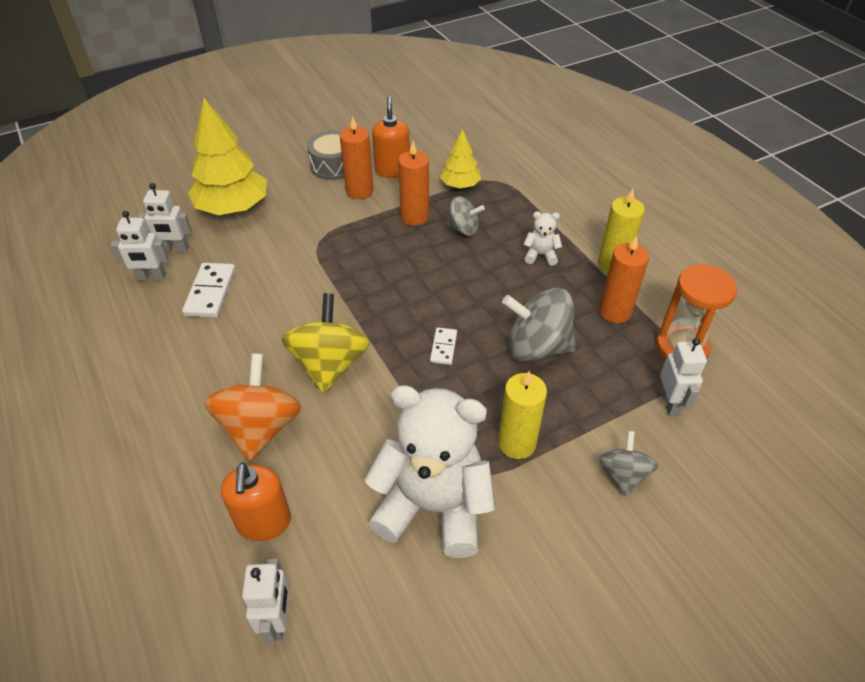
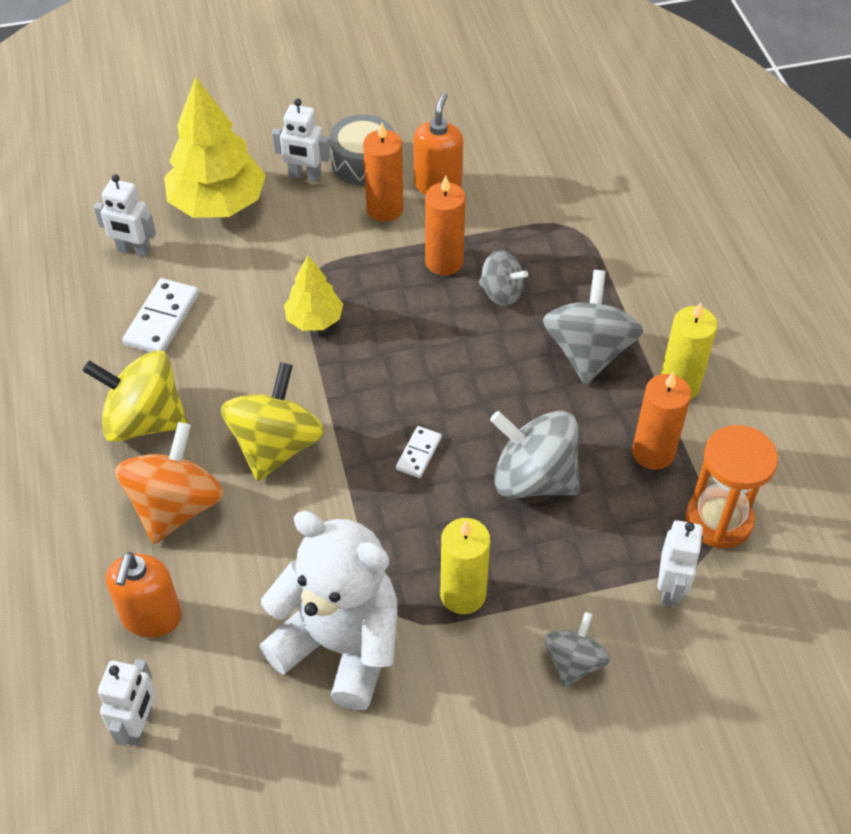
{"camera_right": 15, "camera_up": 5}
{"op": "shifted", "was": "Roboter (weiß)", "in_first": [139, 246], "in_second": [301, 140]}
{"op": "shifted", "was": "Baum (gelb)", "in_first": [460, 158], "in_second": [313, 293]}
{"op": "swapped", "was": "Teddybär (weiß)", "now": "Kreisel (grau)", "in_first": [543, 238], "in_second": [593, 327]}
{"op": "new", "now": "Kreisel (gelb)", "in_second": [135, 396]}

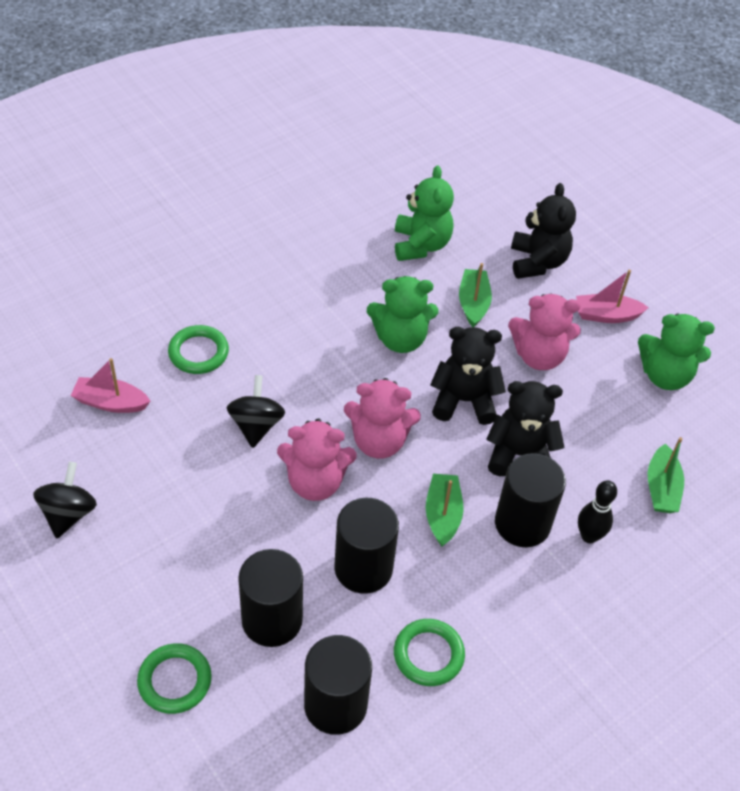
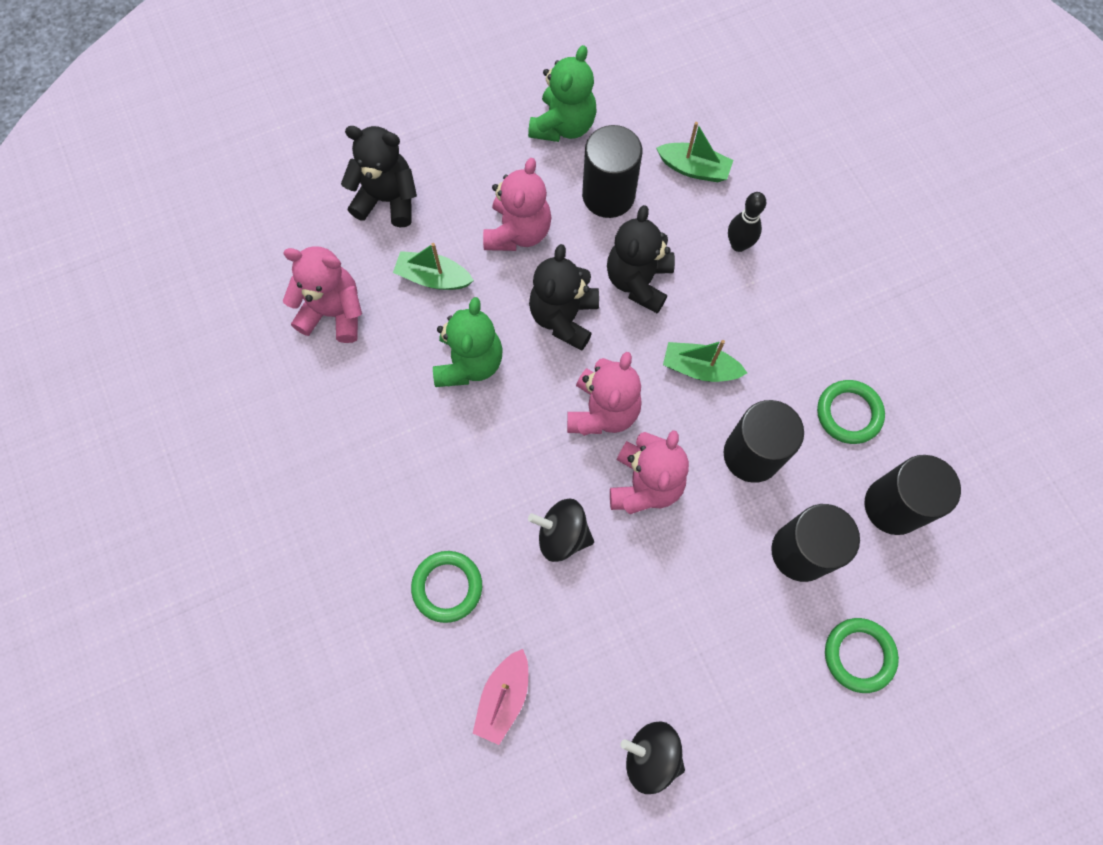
{"camera_right": -75, "camera_up": 20}
{"op": "repainted", "was": "Teddybär (grün)", "now": "Teddybär (rosa)", "in_first": [424, 213], "in_second": [322, 294]}
{"op": "shifted", "was": "Vollzylinder (schwarz)", "in_first": [530, 500], "in_second": [612, 171]}
{"op": "gone", "was": "Boot (rosa)", "in_first": [612, 296]}

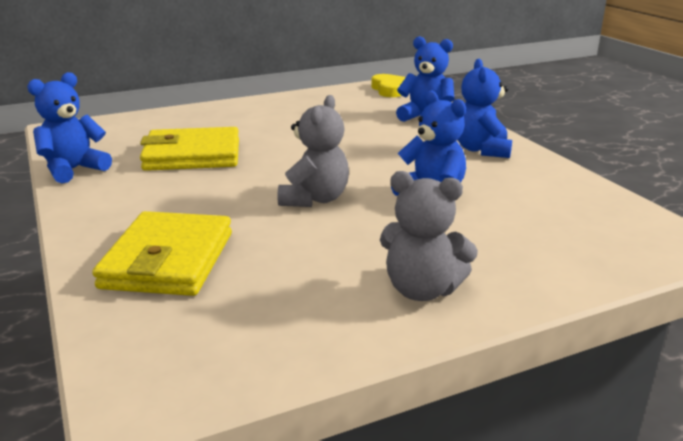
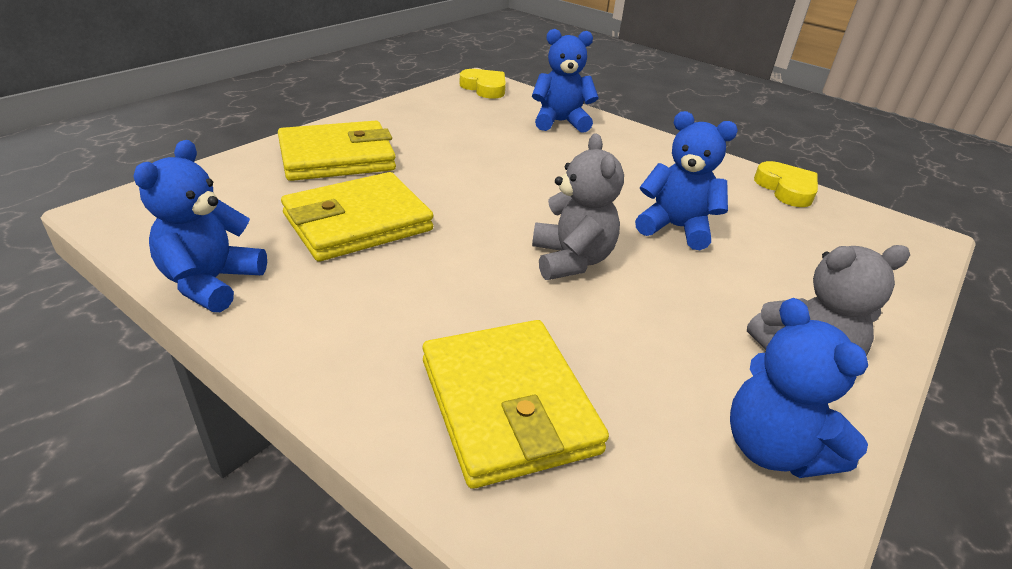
{"camera_right": -30, "camera_up": 10}
{"op": "shifted", "was": "Teddybär (blau)", "in_first": [485, 108], "in_second": [799, 388]}
{"op": "new", "now": "Geldbörse (gelb)", "in_second": [337, 151]}
{"op": "new", "now": "Herz (gelb)", "in_second": [786, 184]}

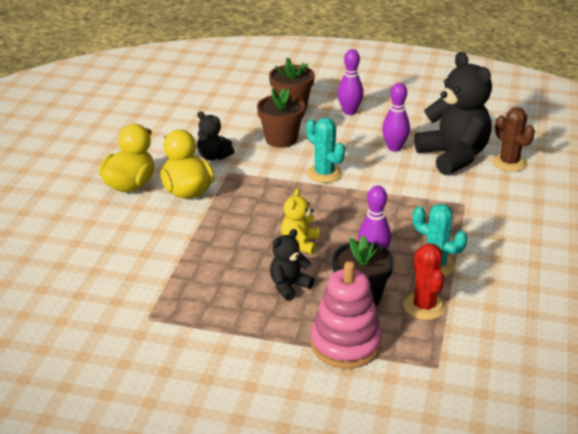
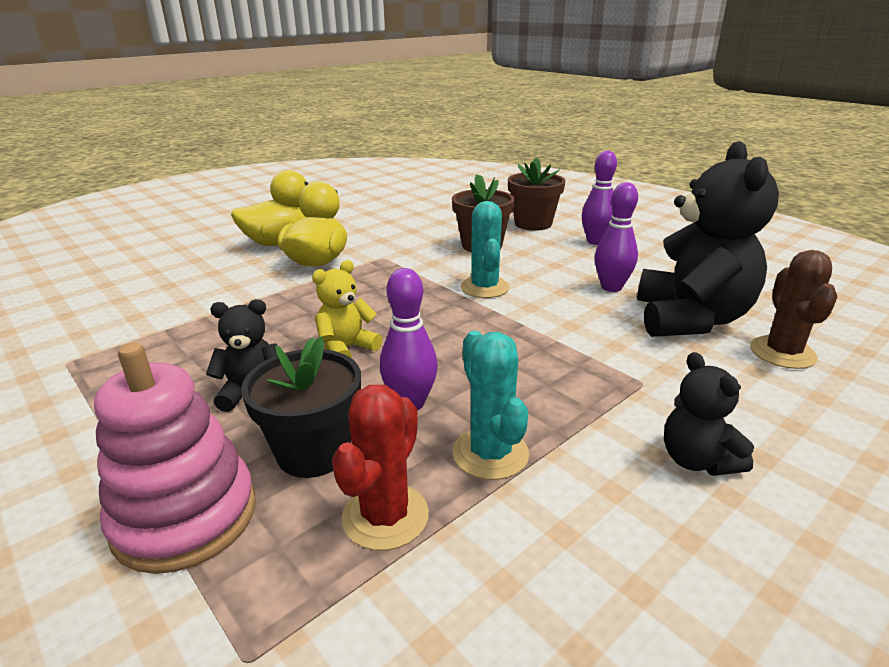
{"camera_right": 35, "camera_up": -5}
{"op": "shifted", "was": "Teddybär (schwarz)", "in_first": [216, 136], "in_second": [709, 414]}

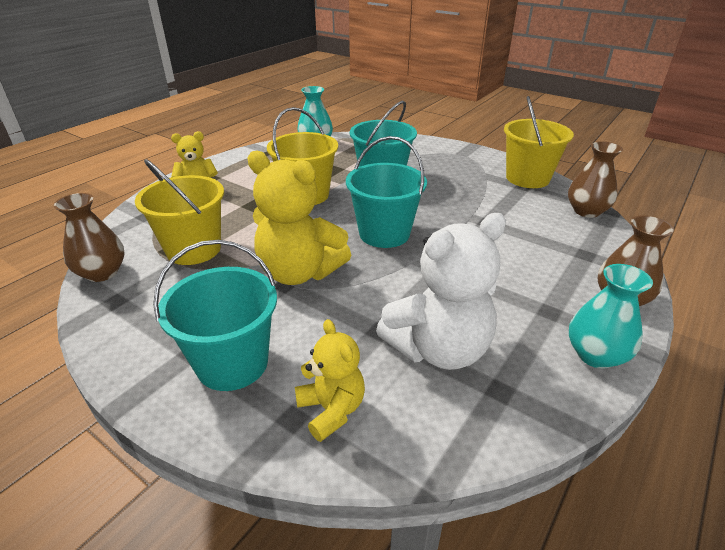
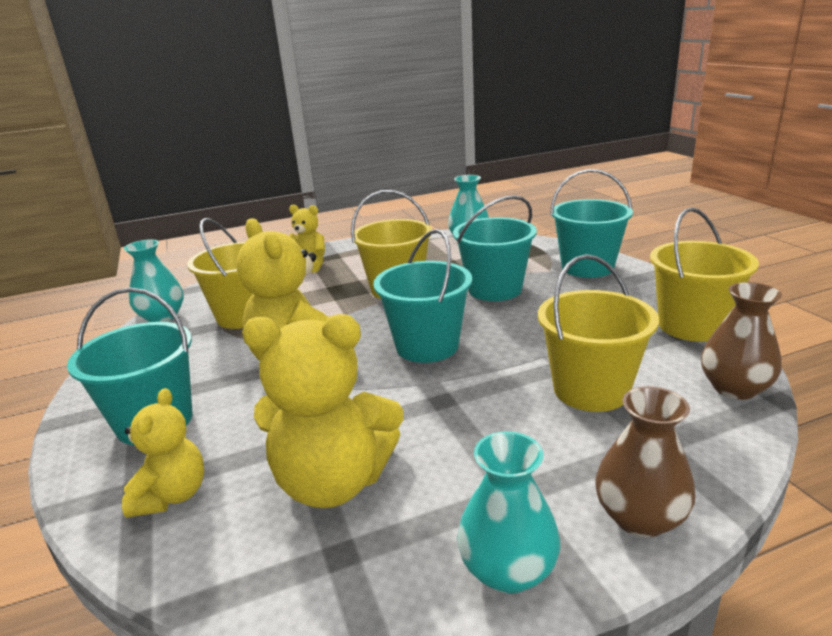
{"camera_right": 35, "camera_up": -10}
{"op": "repainted", "was": "Vase (braun)", "now": "Vase (türkis)", "in_first": [88, 237], "in_second": [154, 280]}
{"op": "repainted", "was": "Teddybär (weiß)", "now": "Teddybär (gelb)", "in_first": [441, 291], "in_second": [322, 411]}
{"op": "new", "now": "Eimer (gelb)", "in_second": [598, 333]}
{"op": "new", "now": "Eimer (türkis)", "in_second": [591, 223]}

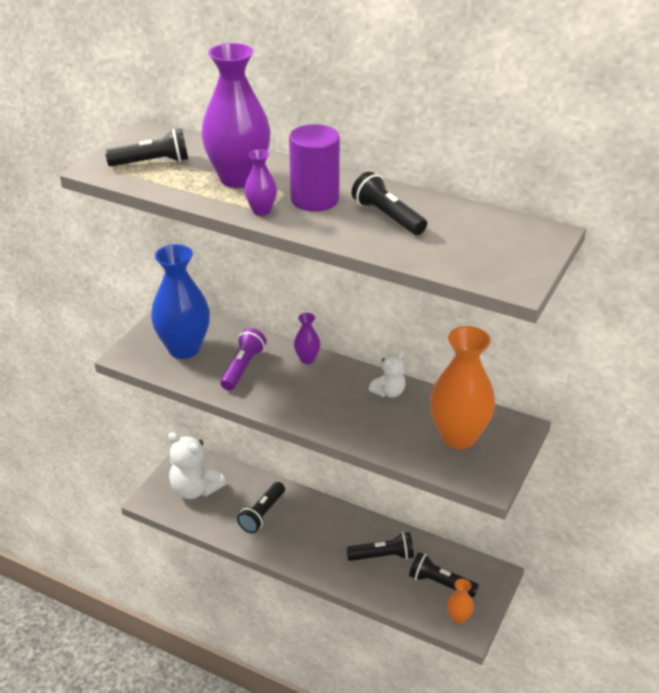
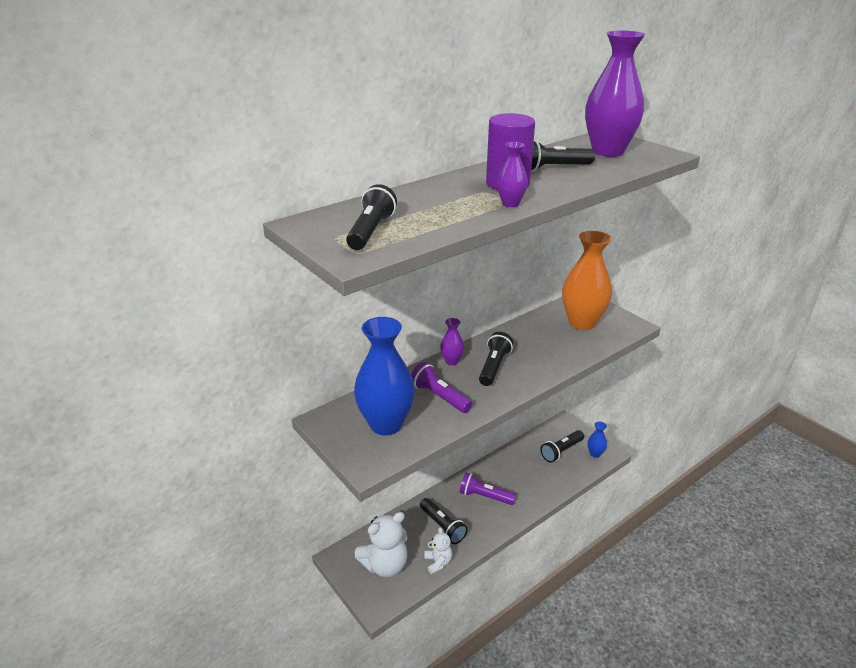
{"camera_right": -65, "camera_up": -5}
{"op": "shifted", "was": "Vase (lila)", "in_first": [235, 115], "in_second": [615, 93]}
{"op": "shifted", "was": "Taschenlampe (schwarz)", "in_first": [380, 546], "in_second": [496, 359]}
{"op": "shifted", "was": "Teddybär (weiß)", "in_first": [387, 374], "in_second": [438, 550]}
{"op": "repainted", "was": "Vase (orange)", "now": "Vase (blau)", "in_first": [460, 601], "in_second": [597, 440]}
{"op": "new", "now": "Taschenlampe (lila)", "in_second": [488, 489]}

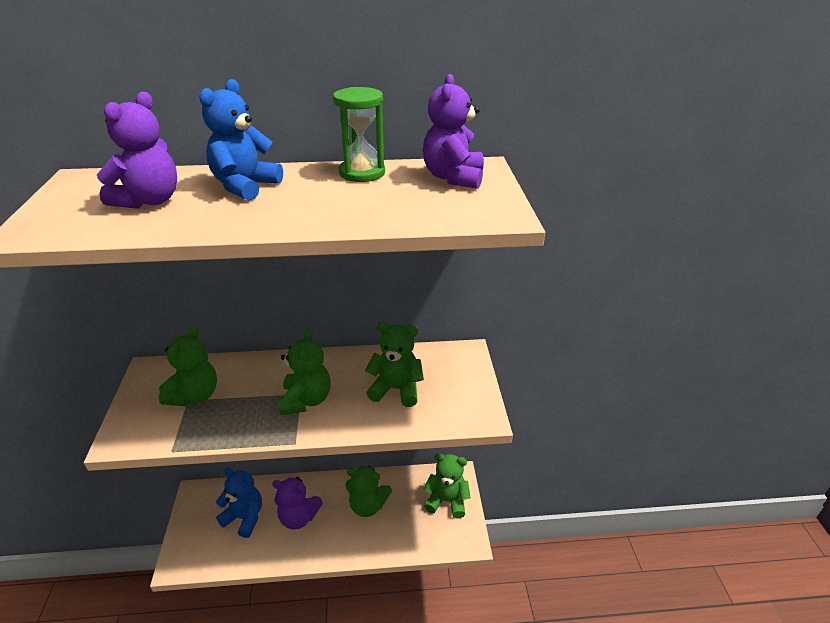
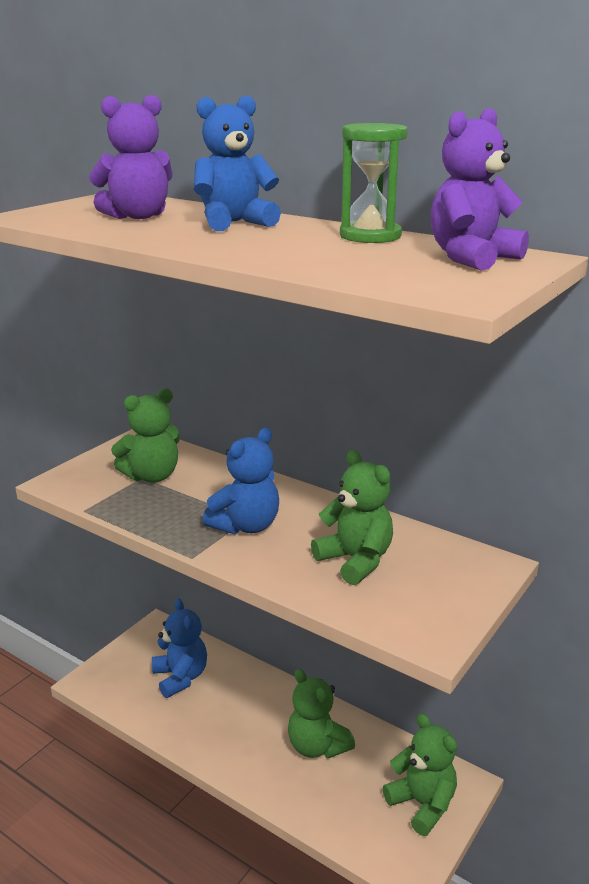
{"camera_right": 40, "camera_up": -10}
{"op": "gone", "was": "Teddybär (lila)", "in_first": [297, 503]}
{"op": "repainted", "was": "Teddybär (grün)", "now": "Teddybär (blau)", "in_first": [304, 371], "in_second": [241, 481]}

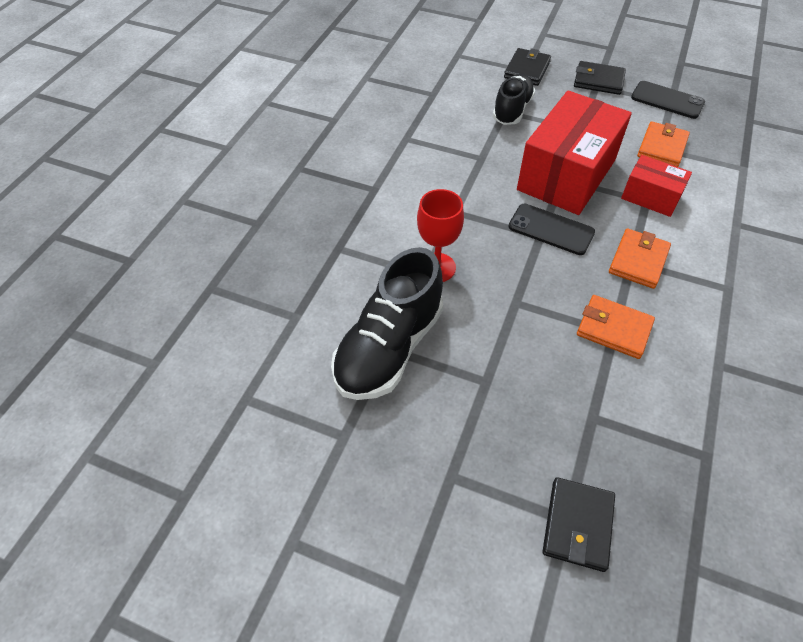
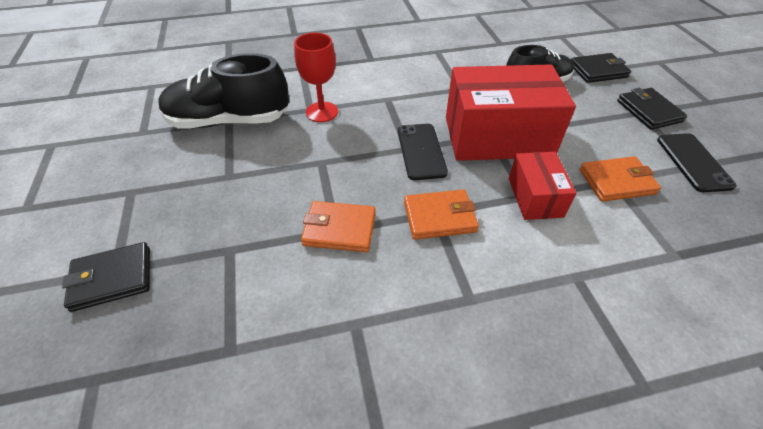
{"camera_right": 55, "camera_up": -5}
{"op": "rotated", "was": "Geldbörse (orange)", "in_first": [616, 327], "in_second": [338, 226], "clockwise": -75}

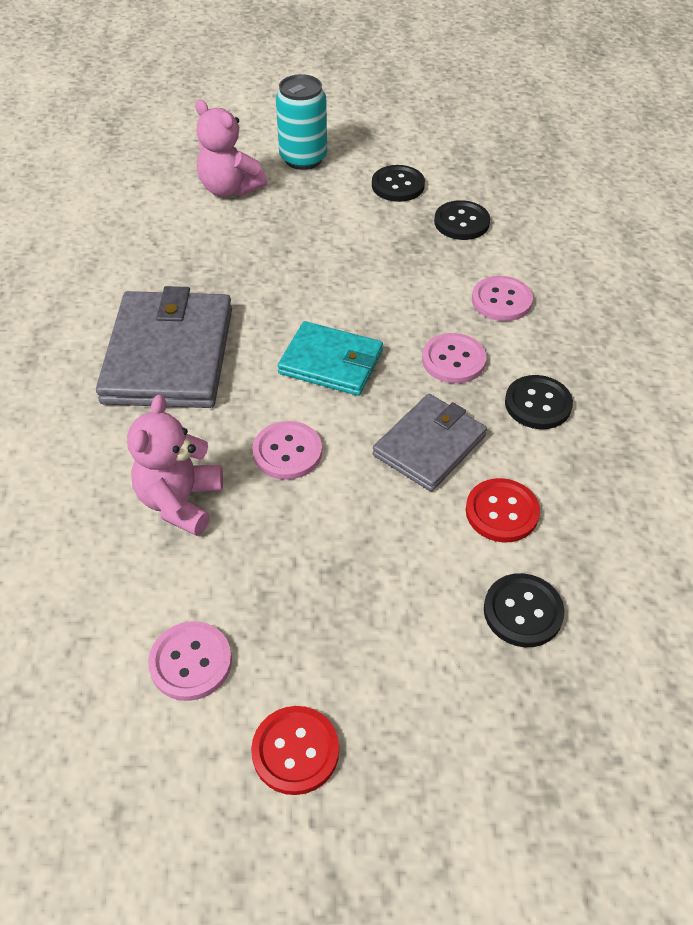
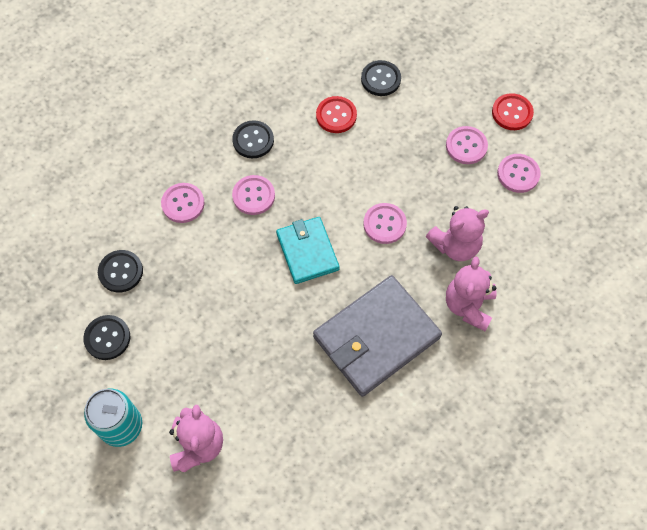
{"camera_right": -130, "camera_up": 15}
{"op": "gone", "was": "Geldbörse (grau)", "in_first": [430, 443]}
{"op": "new", "now": "Knopf (rosa)", "in_second": [467, 145]}
{"op": "new", "now": "Teddybär (rosa)", "in_second": [471, 293]}

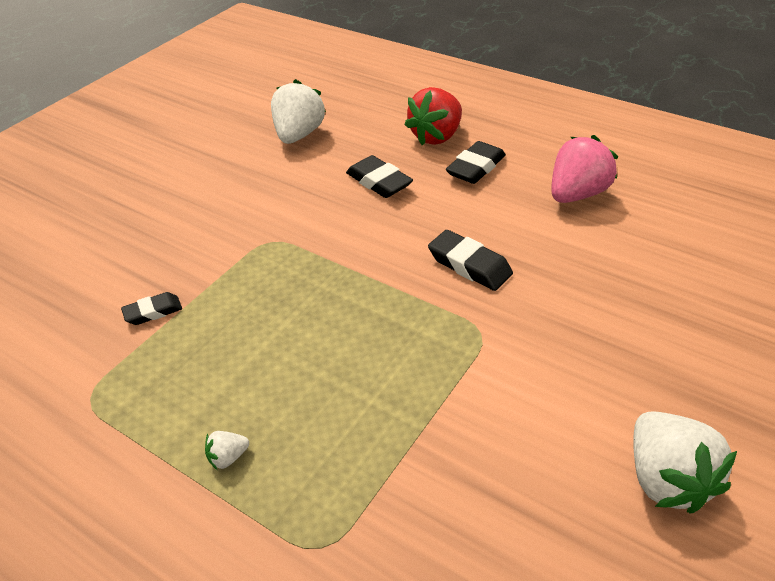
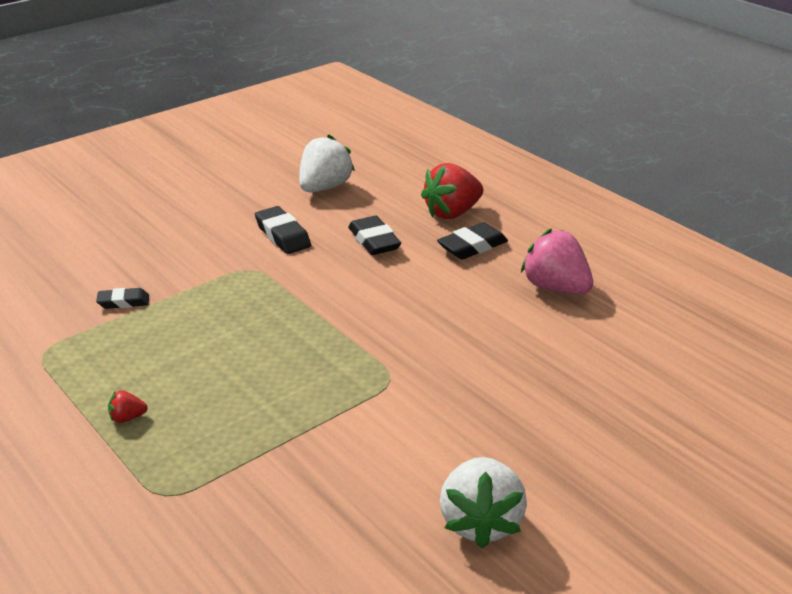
{"camera_right": 15, "camera_up": -10}
{"op": "repainted", "was": "Erdbeere (weiß)", "now": "Erdbeere (rot)", "in_first": [227, 450], "in_second": [128, 406]}
{"op": "shifted", "was": "Radiergummi (schwarz)", "in_first": [470, 260], "in_second": [283, 230]}
{"op": "rotated", "was": "Erdbeere (rosa)", "in_first": [584, 169], "in_second": [557, 261], "clockwise": -105}

